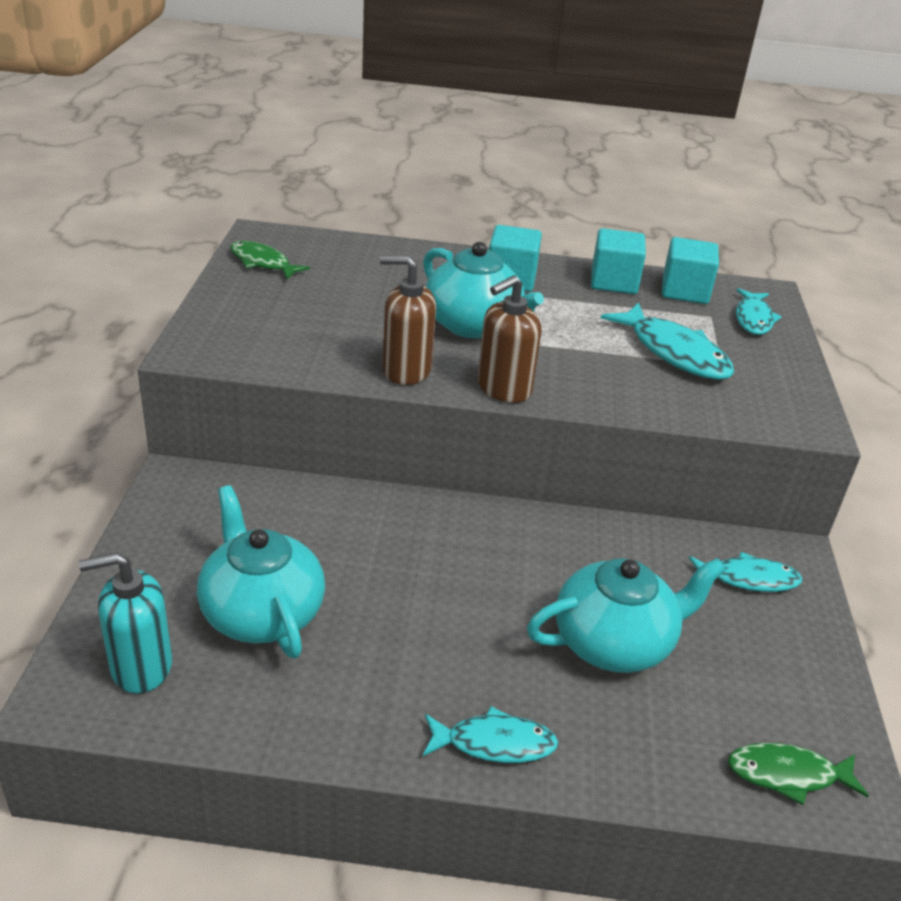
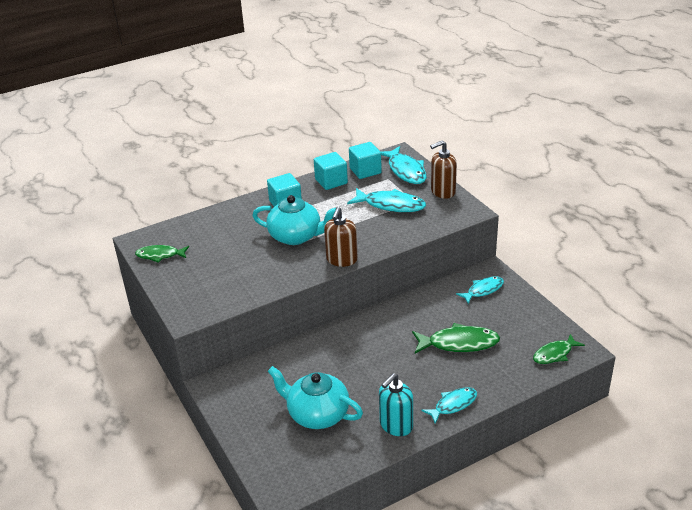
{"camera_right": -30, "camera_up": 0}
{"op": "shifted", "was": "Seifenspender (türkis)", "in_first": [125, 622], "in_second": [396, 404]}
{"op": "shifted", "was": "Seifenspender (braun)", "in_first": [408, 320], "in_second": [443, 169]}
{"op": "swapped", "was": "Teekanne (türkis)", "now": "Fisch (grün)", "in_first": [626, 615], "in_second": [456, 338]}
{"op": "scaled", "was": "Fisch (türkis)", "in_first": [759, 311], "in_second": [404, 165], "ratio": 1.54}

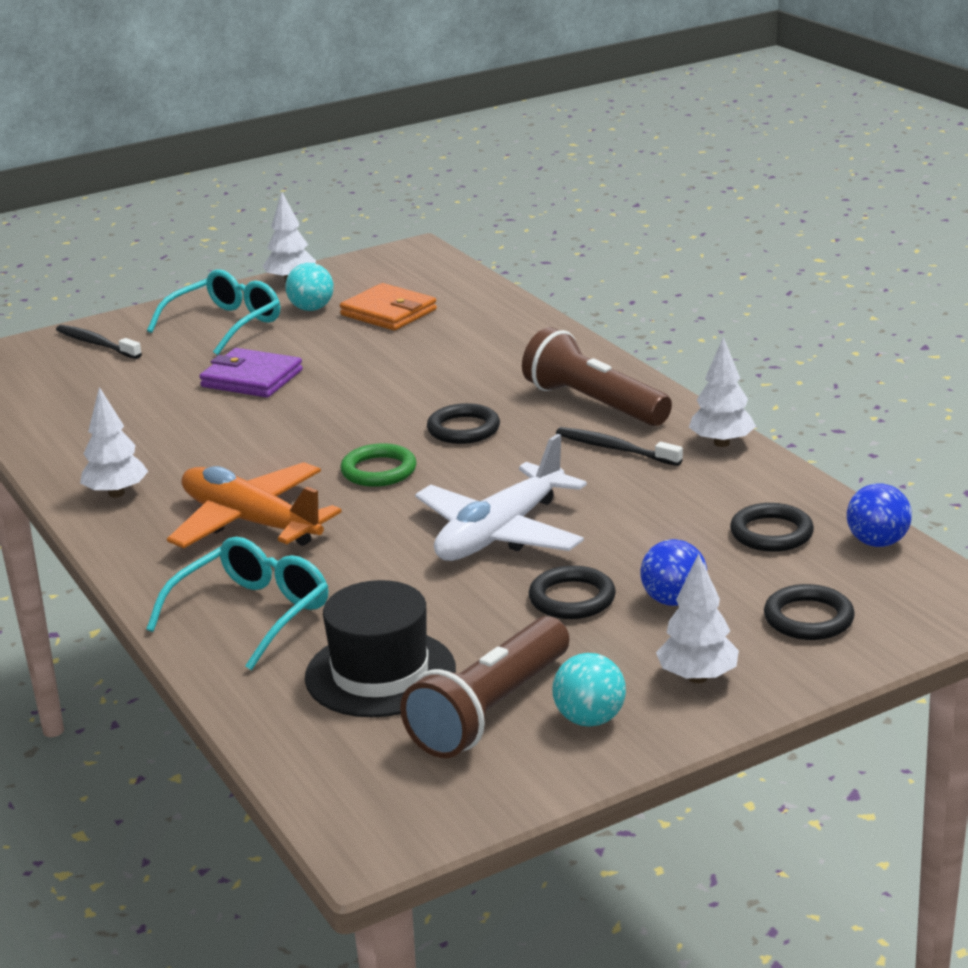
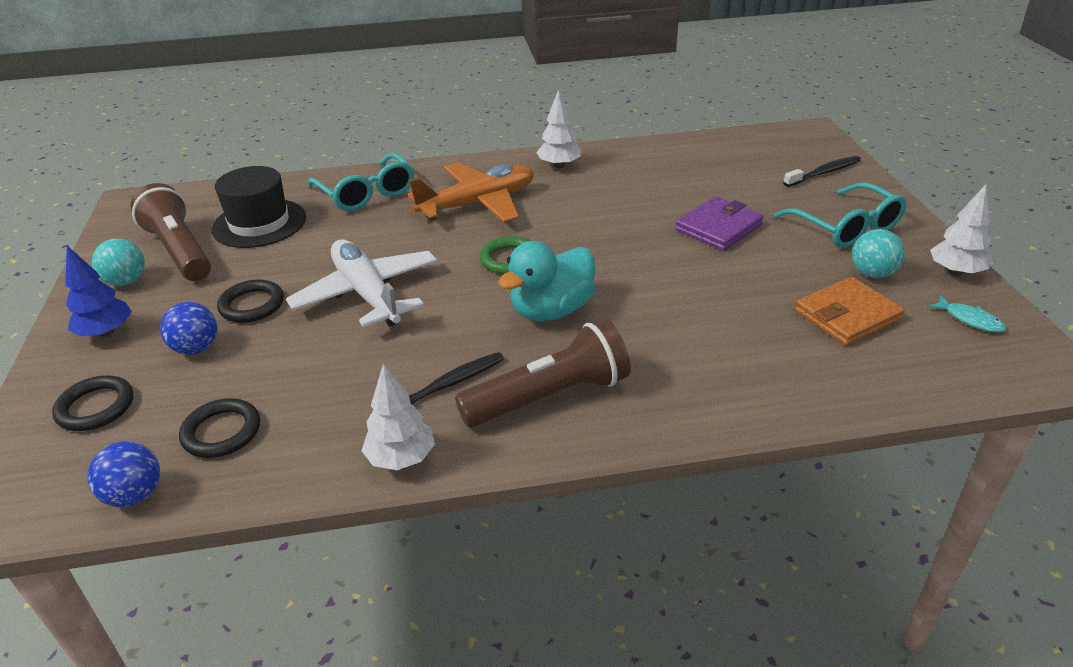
{"camera_right": 110, "camera_up": 10}
{"op": "swapped", "was": "Ring (schwarz)", "now": "Ente (türkis)", "in_first": [463, 423], "in_second": [546, 281]}
{"op": "repainted", "was": "Baum (weiß)", "now": "Baum (blau)", "in_first": [697, 618], "in_second": [98, 291]}
{"op": "new", "now": "Fisch (türkis)", "in_second": [967, 314]}

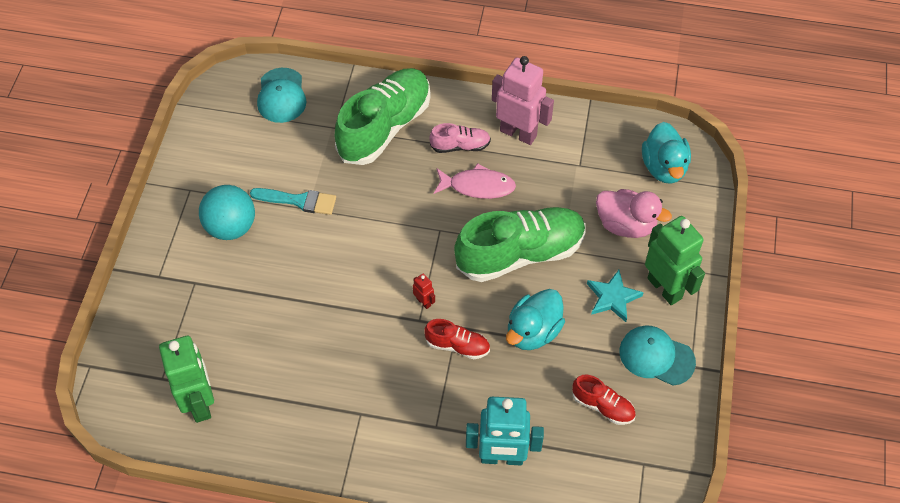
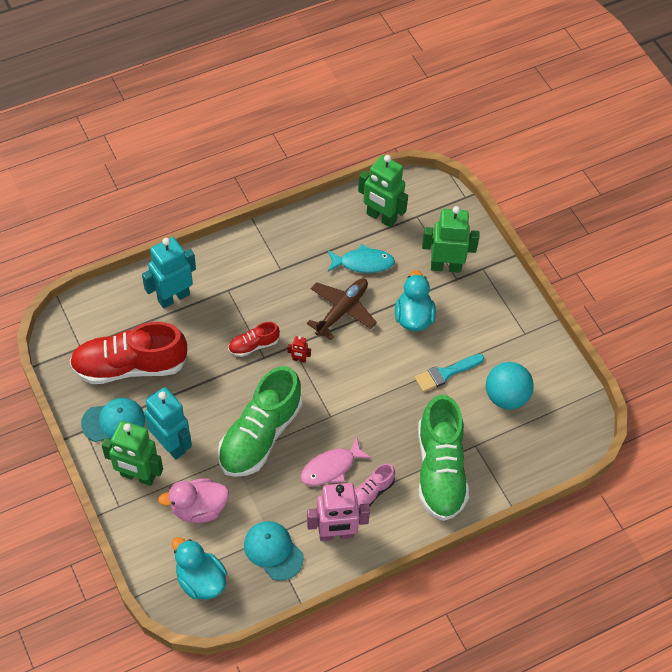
{"camera_right": 140, "camera_up": 0}
{"op": "shifted", "was": "Ball (türkis)", "in_first": [227, 212], "in_second": [510, 386]}
{"op": "shifted", "was": "Kappe (türkis)", "in_first": [281, 95], "in_second": [274, 551]}
{"op": "shifted", "was": "Ente (türkis)", "in_first": [535, 319], "in_second": [415, 300]}
{"op": "scaled", "was": "Schuh (rot)", "in_first": [604, 400], "in_second": [129, 353], "ratio": 2.14}
{"op": "swapped", "was": "Stern (türkis)", "now": "Roboter (türkis)", "in_first": [615, 296], "in_second": [168, 423]}
{"op": "new", "now": "Flugzeug (braun)", "in_second": [342, 309]}
{"op": "new", "now": "Fisch (türkis)", "in_second": [361, 258]}
{"op": "new", "now": "Roboter (grün)", "in_second": [451, 239]}

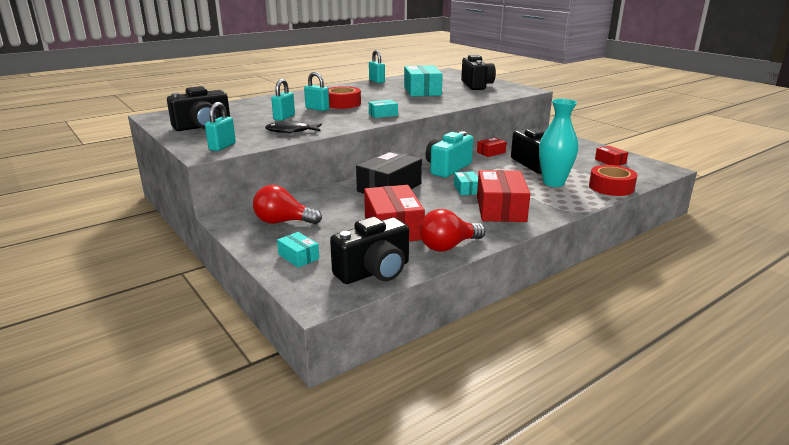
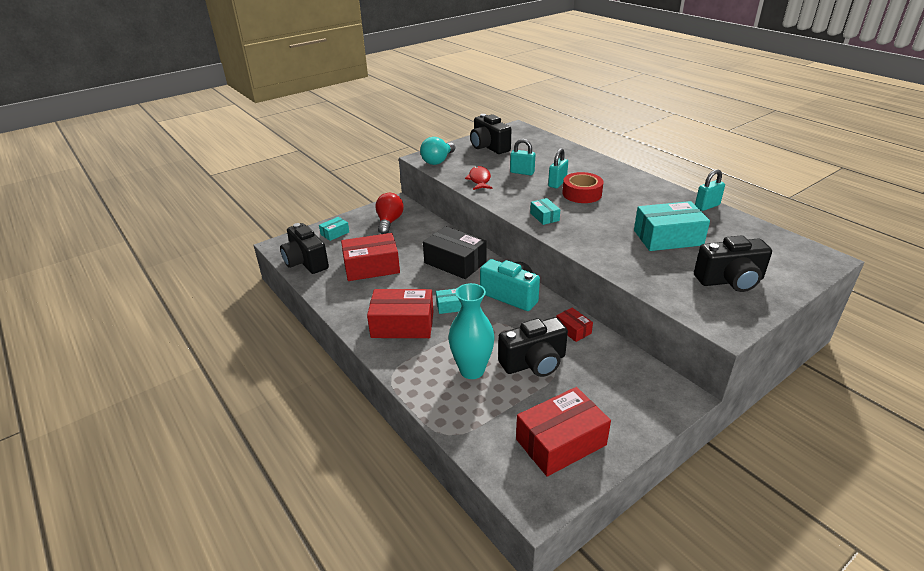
{"camera_right": 90, "camera_up": 10}
{"op": "swapped", "was": "Vorhängeschloss (türkis)", "now": "Glühbirne (türkis)", "in_first": [220, 126], "in_second": [437, 151]}
{"op": "repainted", "was": "Fisch (schwarz)", "now": "Fisch (rot)", "in_first": [293, 127], "in_second": [478, 178]}
{"op": "gone", "was": "Glühbirne (rot)", "in_first": [452, 230]}
{"op": "gone", "was": "Klebeband (rot)", "in_first": [613, 180]}
{"op": "scaled", "was": "Schachtel (rot)", "in_first": [611, 156], "in_second": [563, 431], "ratio": 2.01}

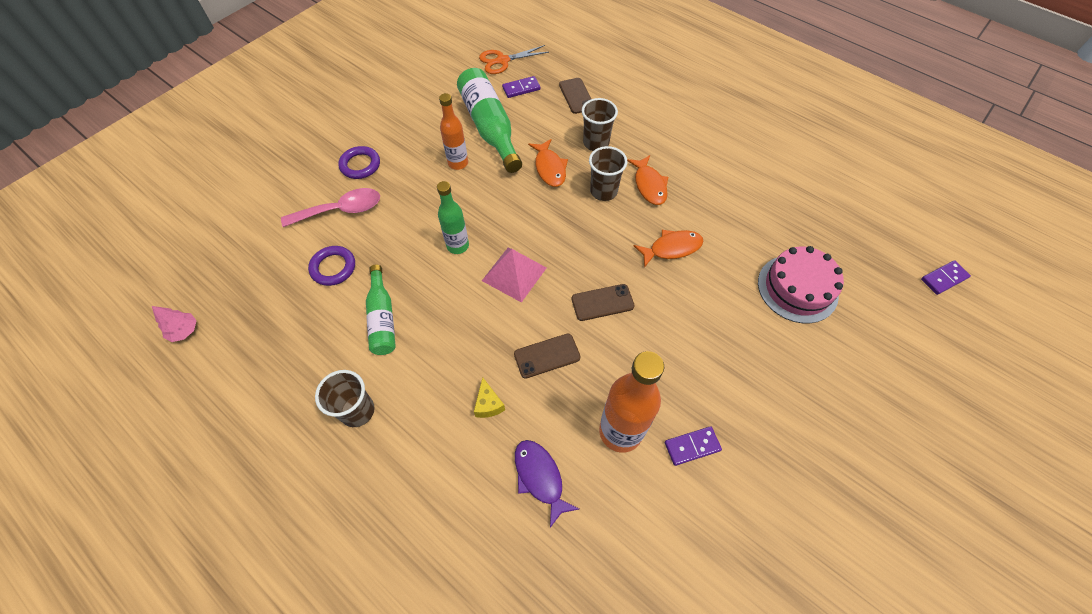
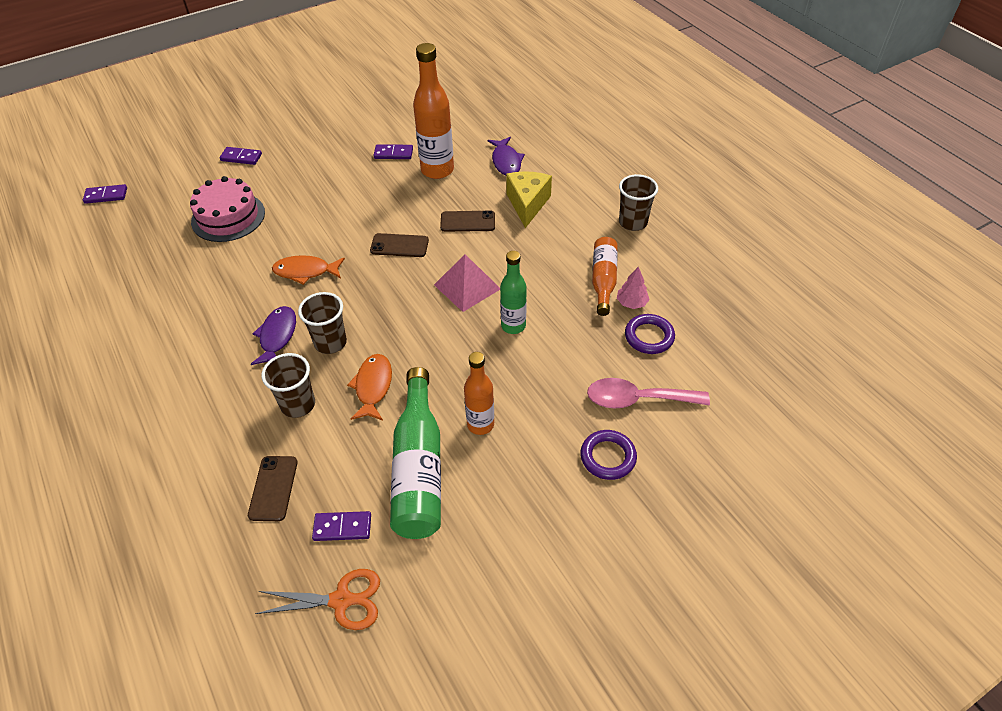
{"camera_right": -160, "camera_up": -10}
{"op": "shifted", "was": "Baum (rosa)", "in_first": [174, 324], "in_second": [633, 288]}
{"op": "repainted", "was": "Flasche (grün)", "now": "Flasche (orange)", "in_first": [381, 310], "in_second": [605, 276]}
{"op": "scaled", "was": "Käse (gelb)", "in_first": [489, 397], "in_second": [529, 199], "ratio": 1.84}
{"op": "repainted", "was": "Fisch (orange)", "now": "Fisch (lila)", "in_first": [647, 180], "in_second": [273, 335]}
{"op": "new", "now": "Dominostein (lila)", "in_second": [240, 156]}

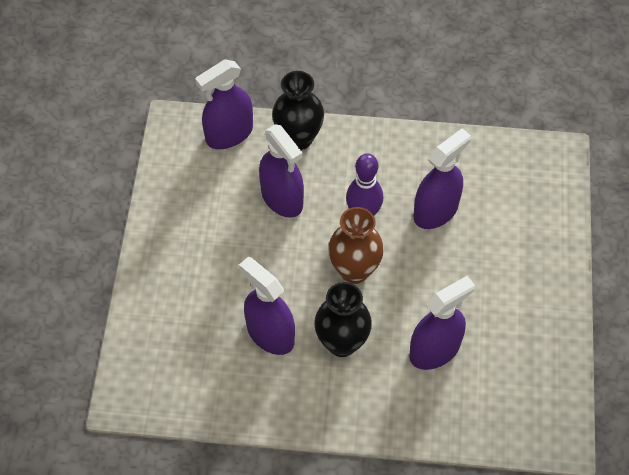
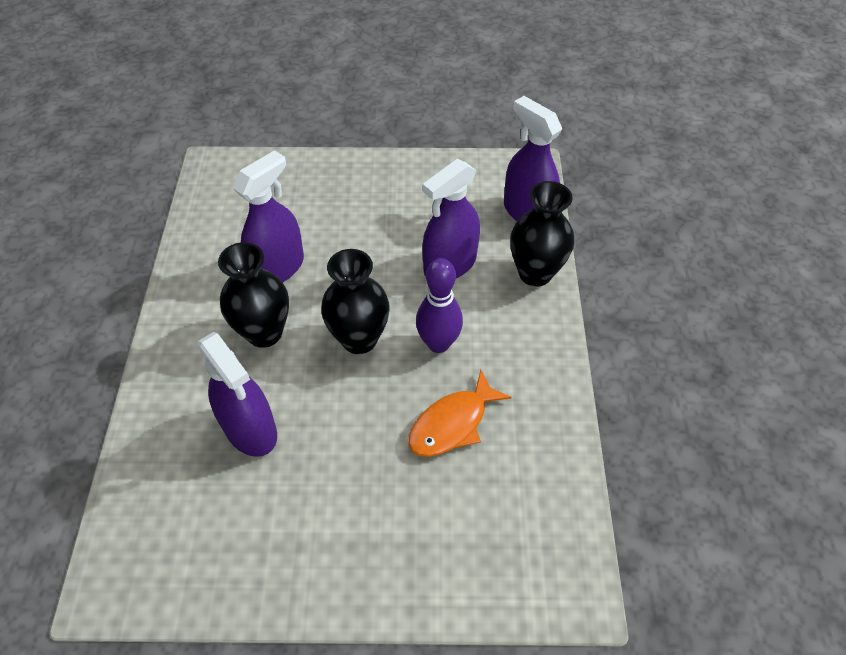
{"camera_right": 85, "camera_up": -5}
{"op": "repainted", "was": "Vase (braun)", "now": "Vase (schwarz)", "in_first": [356, 245], "in_second": [355, 301]}
{"op": "swapped", "was": "Sprühflasche (lila)", "now": "Fisch (orange)", "in_first": [442, 178], "in_second": [460, 413]}

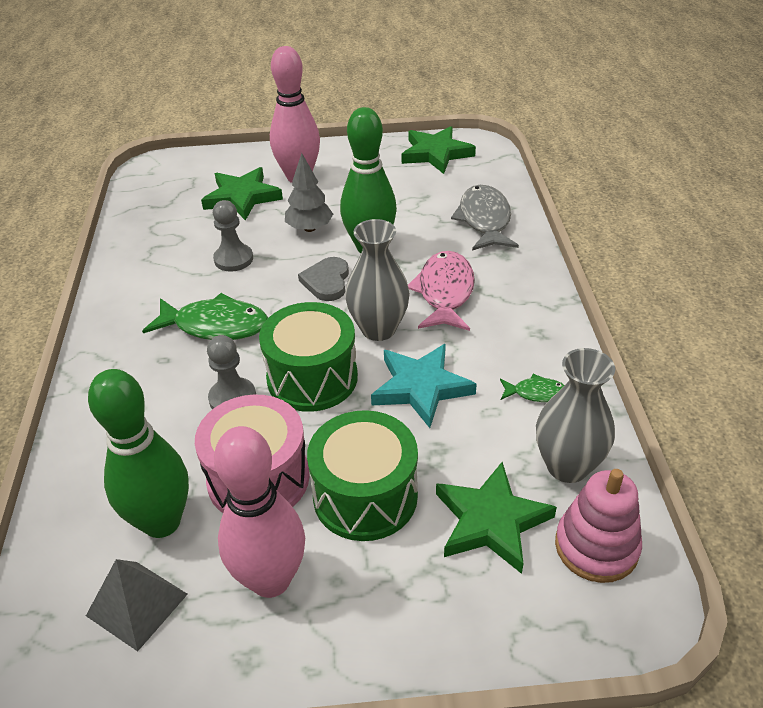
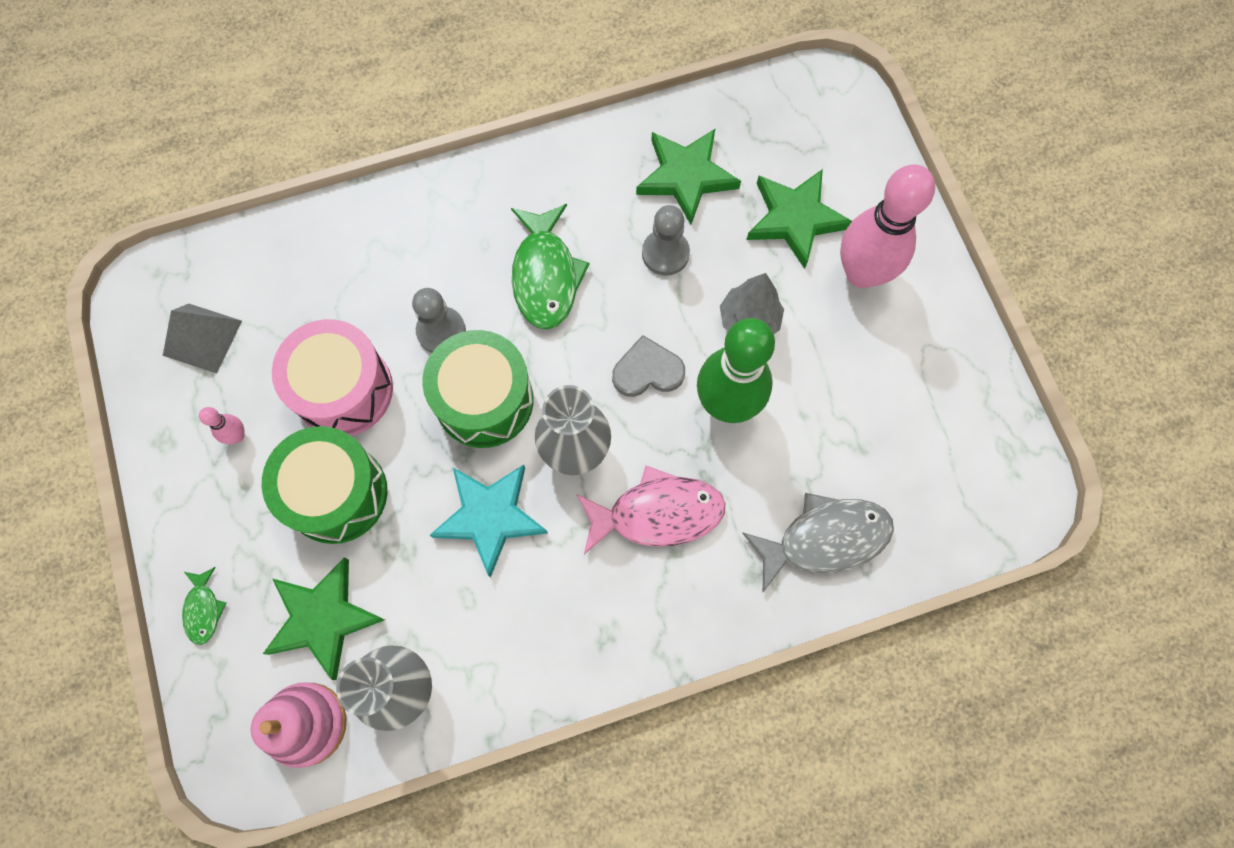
{"camera_right": 75, "camera_up": 30}
{"op": "gone", "was": "Bowlingkegel (grün)", "in_first": [138, 453]}
{"op": "scaled", "was": "Bowlingkegel (rosa)", "in_first": [259, 512], "in_second": [222, 425], "ratio": 0.41}
{"op": "shifted", "was": "Stern (grün)", "in_first": [439, 150], "in_second": [688, 176]}
{"op": "shifted", "was": "Fisch (grün)", "in_first": [532, 388], "in_second": [204, 606]}

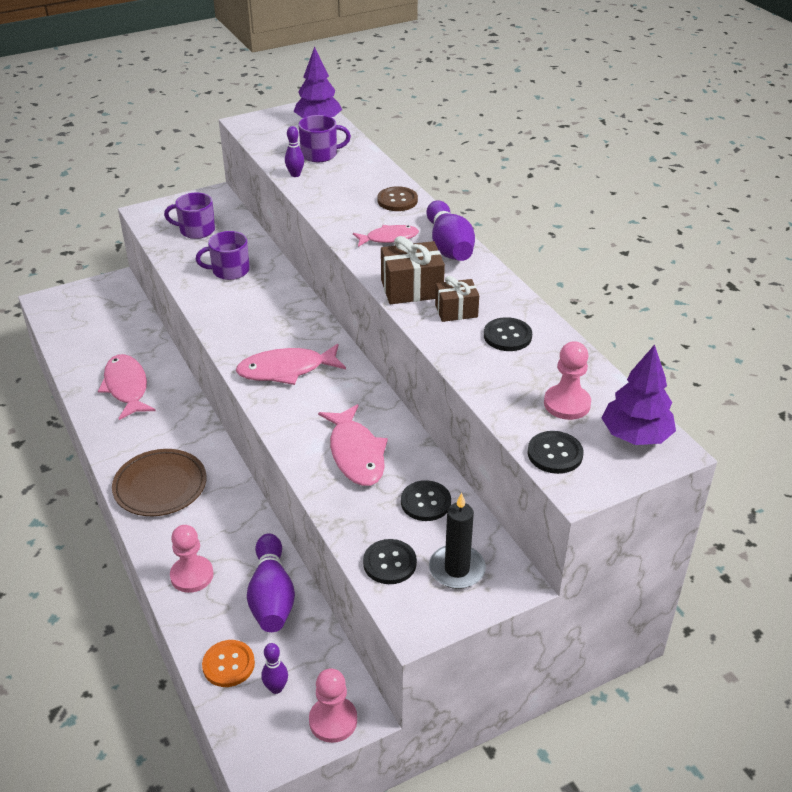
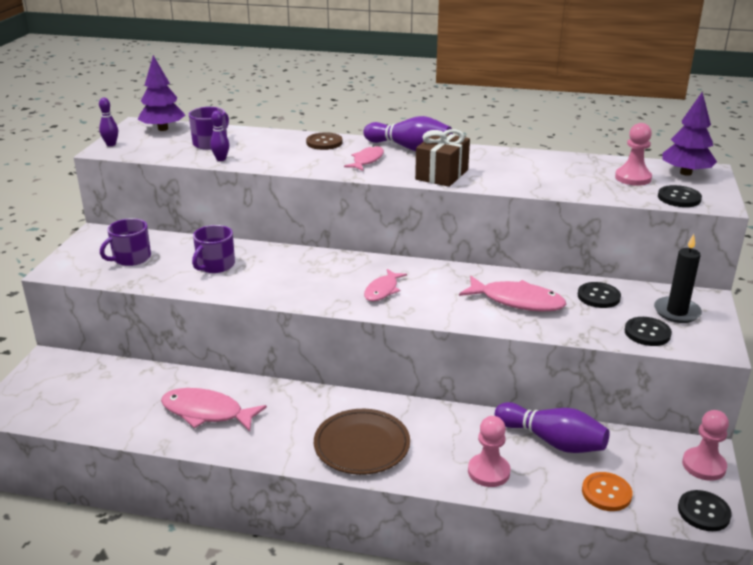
{"camera_right": -50, "camera_up": -10}
{"op": "scaled", "was": "Fisch (rosa)", "in_first": [291, 364], "in_second": [385, 285], "ratio": 0.62}
{"op": "shifted", "was": "Bowlingkegel (lila)", "in_first": [274, 668], "in_second": [108, 122]}
{"op": "gone", "was": "Geschenk (braun)", "in_first": [457, 299]}
{"op": "shifted", "was": "Knopf (schwarz)", "in_first": [508, 334], "in_second": [705, 510]}

